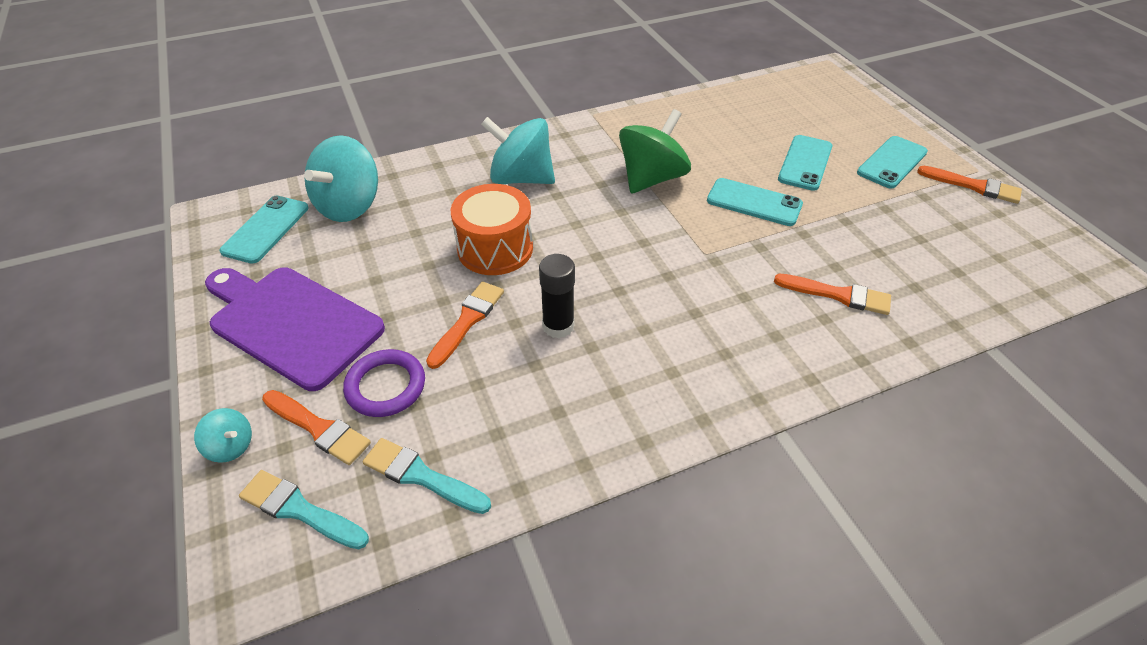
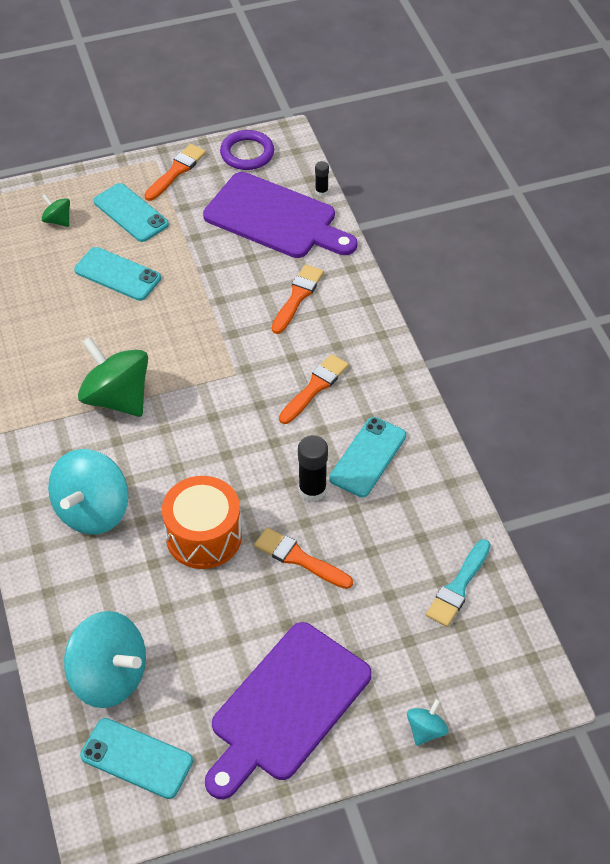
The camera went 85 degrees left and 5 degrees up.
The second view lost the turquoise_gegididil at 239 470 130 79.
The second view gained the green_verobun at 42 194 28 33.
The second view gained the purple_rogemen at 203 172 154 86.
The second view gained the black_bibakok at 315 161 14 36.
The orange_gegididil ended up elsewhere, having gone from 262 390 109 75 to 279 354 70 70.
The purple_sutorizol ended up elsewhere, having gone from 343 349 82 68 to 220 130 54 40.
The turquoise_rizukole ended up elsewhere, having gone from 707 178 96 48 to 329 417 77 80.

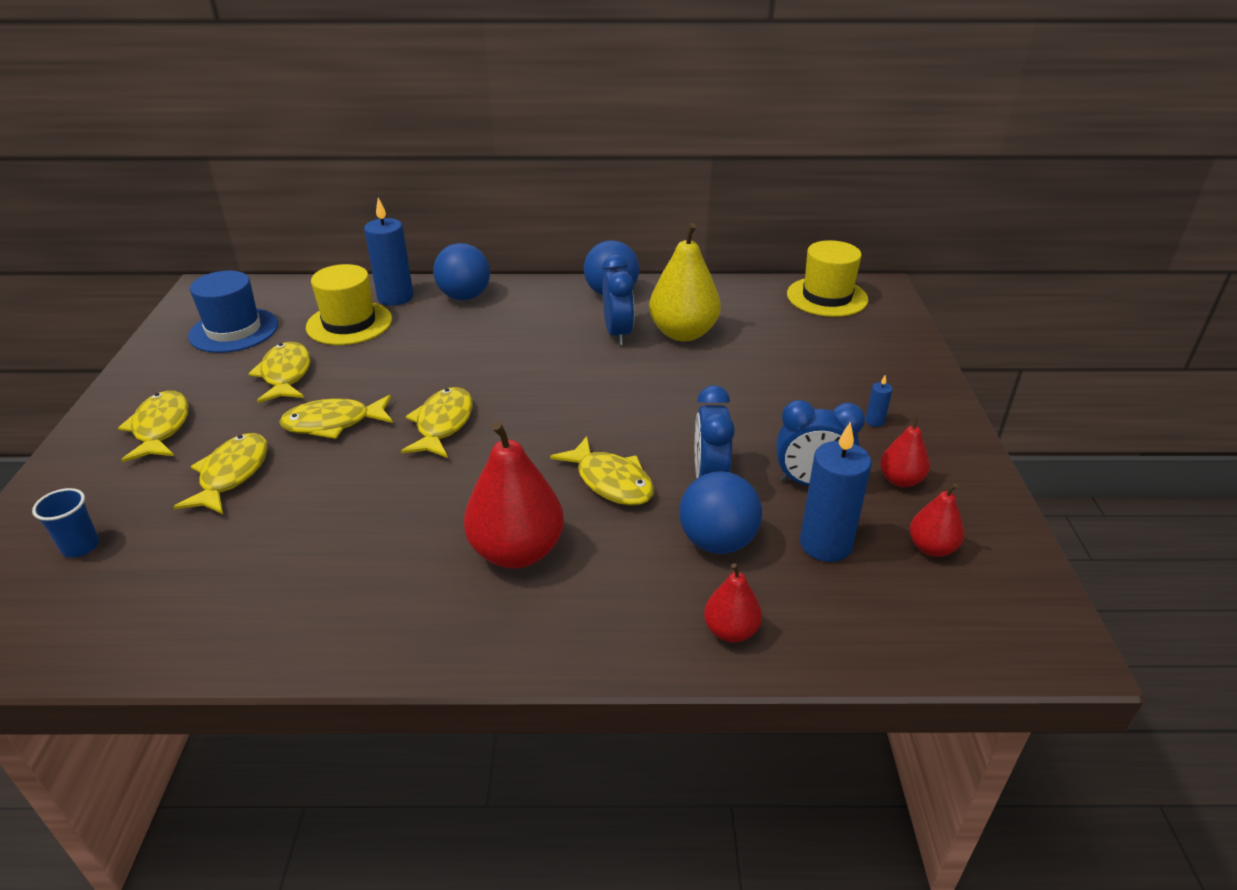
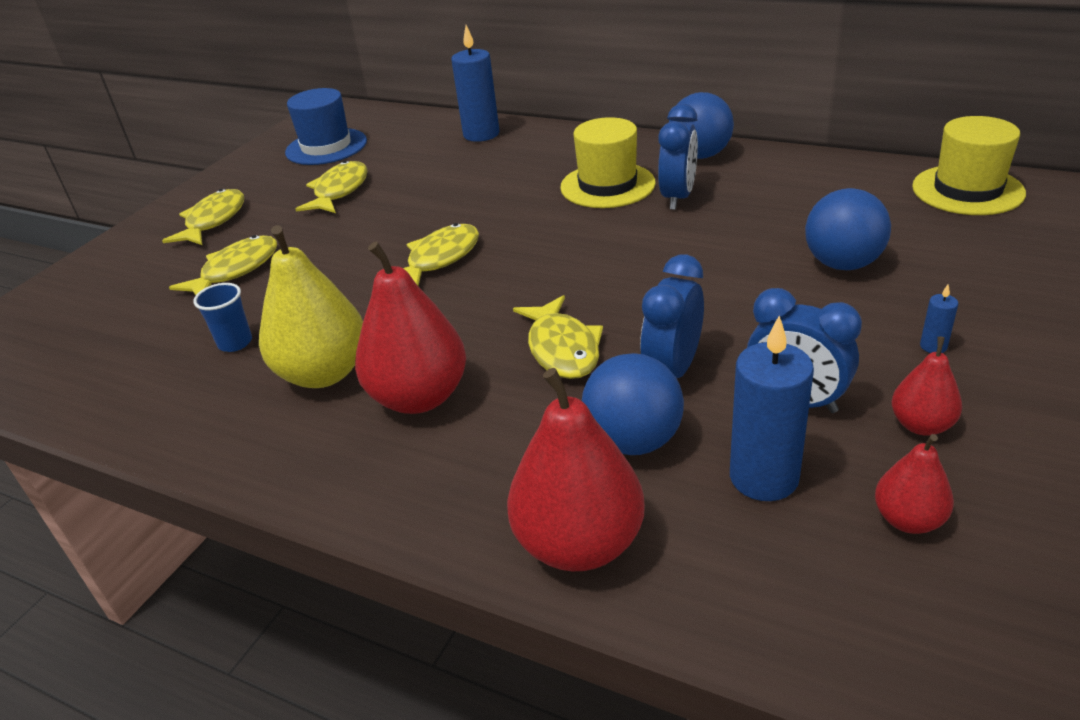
The camera went 30 degrees right and 0 degrees up.
The second view lost the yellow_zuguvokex at 279 395 114 44.
The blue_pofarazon ended up elsewhere, having gone from 32 488 67 70 to 193 283 59 69.
The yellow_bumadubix ended up elsewhere, having gone from 306 264 86 81 to 560 117 96 91.
The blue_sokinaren ended up elsewhere, having gone from 433 243 57 57 to 805 188 86 82.
The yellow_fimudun ended up elsewhere, having gone from 649 223 72 119 to 259 225 104 163.
The size of the red_fimudun at 704 563 58 79 changed by a factor of 1.88.

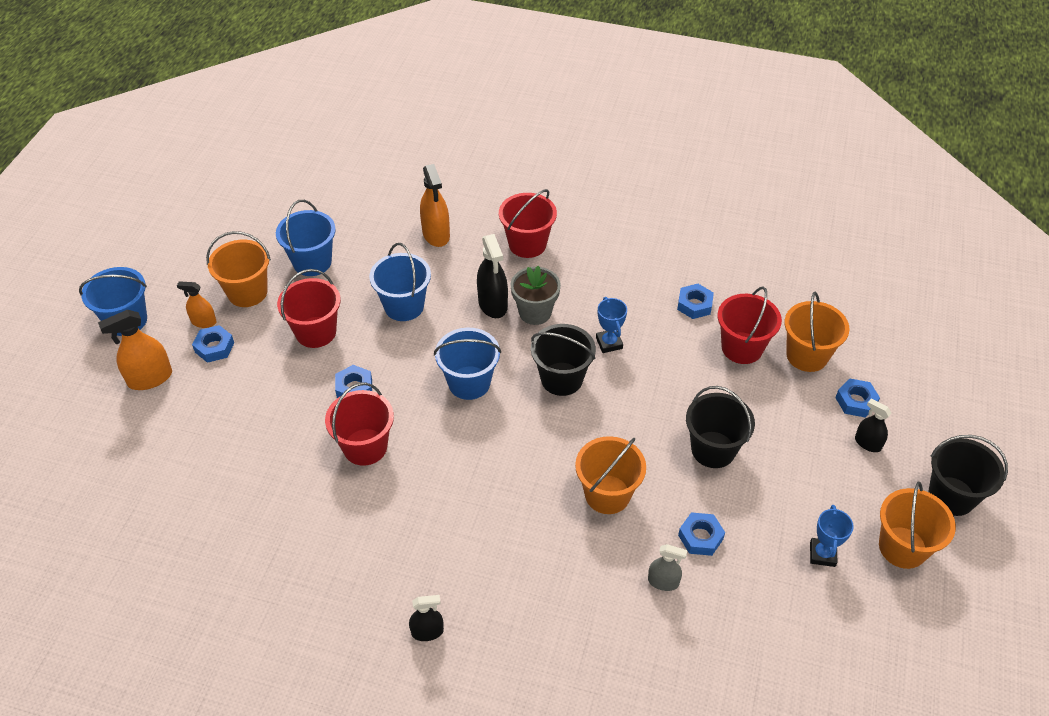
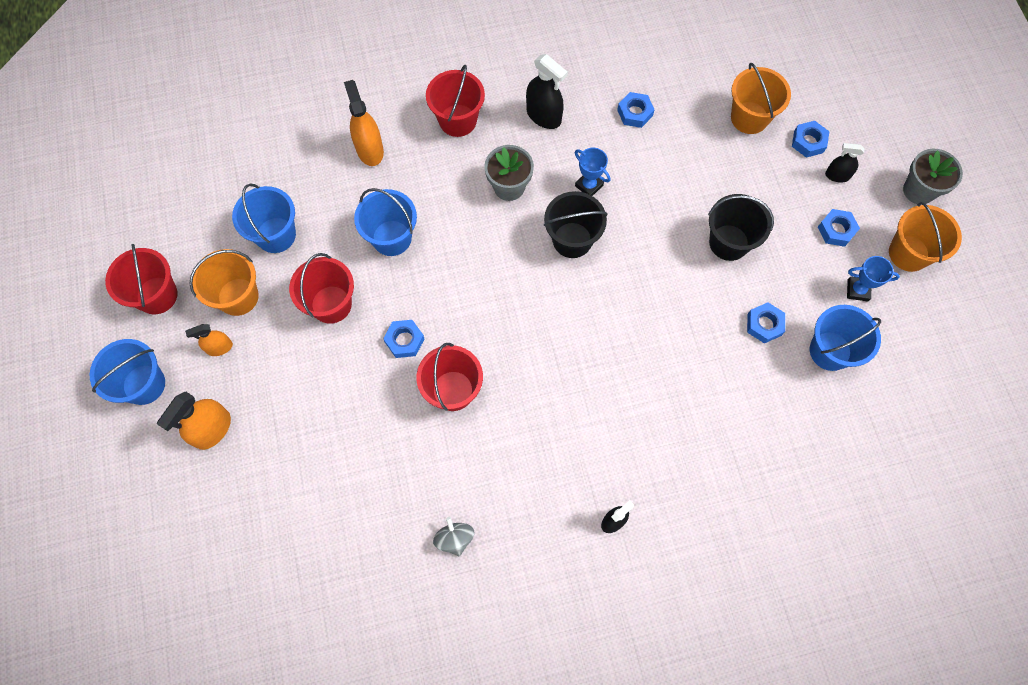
The camera went 30 degrees left and 20 degrees up.
The second view lost the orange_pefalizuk at 575 436 71 78.
The second view lost the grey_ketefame at 648 544 39 47.
The second view gained the grey_verobun at 433 517 41 39.
The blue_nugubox ended up elsewhere, having gone from 192 325 42 38 to 818 209 42 38.
The blue_pefalizuk ended up elsewhere, having gone from 434 328 67 72 to 810 305 71 66.
The black_ketefame ended up elsewhere, having gone from 477 234 31 84 to 526 54 42 75.
The red_pefalizuk ended up elsewhere, having gone from 718 287 64 77 to 105 244 73 70.
Where the black_pefalizuk stood at 928 435 80 81, the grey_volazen came to stand at 903 149 60 56.
The orange_ketefame at 420 164 30 83 ended up facing another way, 150 degrees counterclockwise from before.
The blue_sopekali at 810 505 44 62 ended up facing another way, 60 degrees counterclockwise from before.

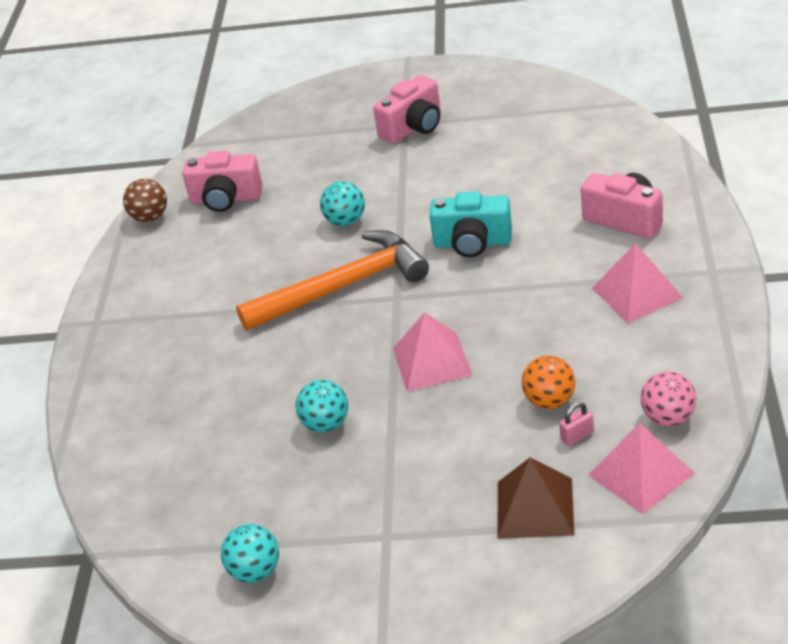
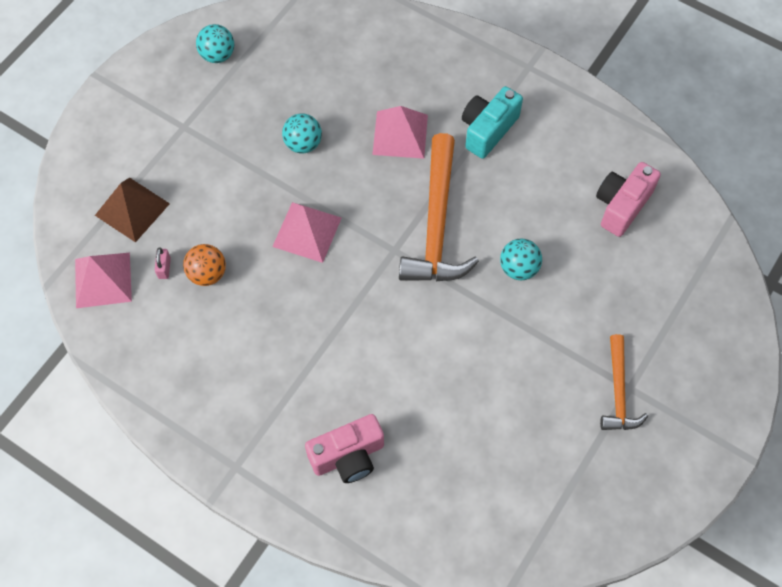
The camera went 115 degrees right and 25 degrees up.
The second view lost the brown_sokinaren at 123 179 44 43.
The second view lost the pink_sokinaren at 641 371 56 55.
The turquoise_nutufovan ended up elsewhere, having gone from 429 191 83 66 to 462 86 61 73.
The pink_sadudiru ended up elsewhere, having gone from 592 243 91 80 to 372 106 56 53.
Where the pink_nutufovan stood at 373 75 68 69, the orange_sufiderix came to stand at 600 334 48 96.

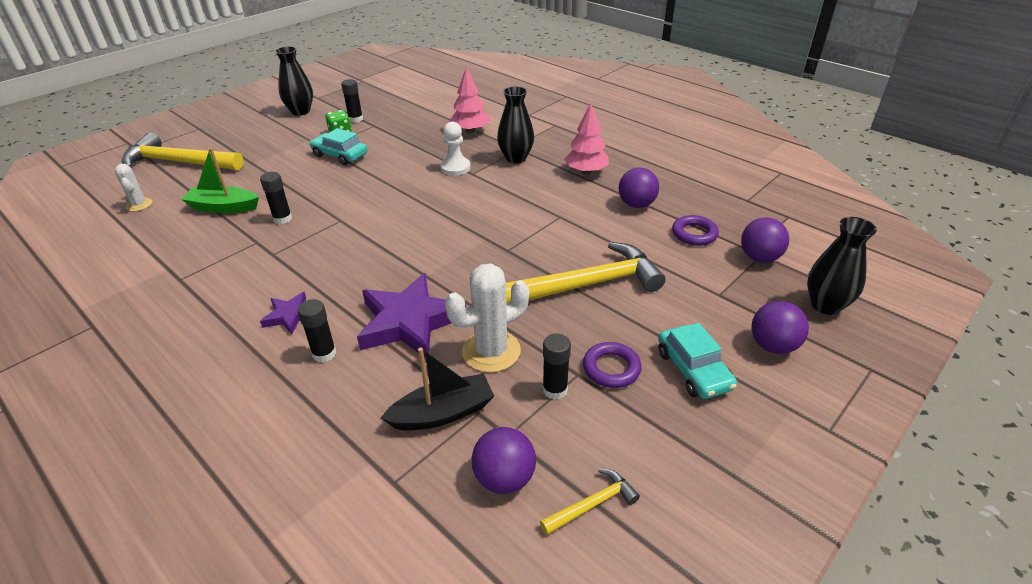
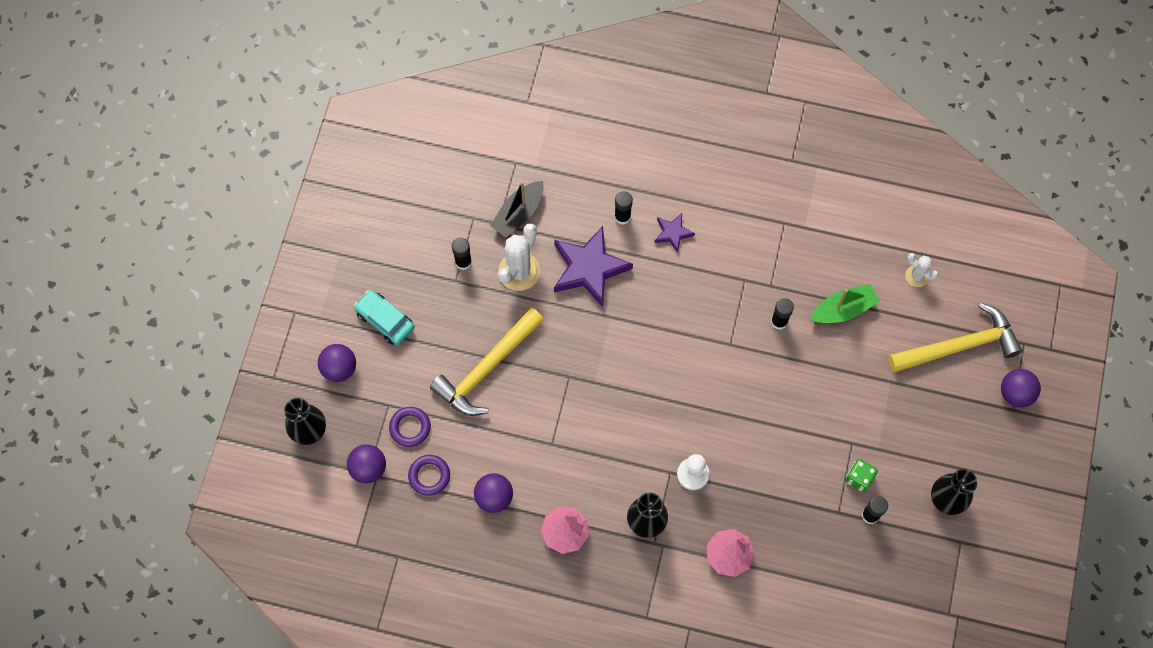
The camera went 150 degrees right and 30 degrees up.
The second view lost the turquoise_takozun at 310 128 57 37.
The second view lost the yellow_sufiderix at 540 468 100 67.
The purple_sokinaren ended up elsewhere, having gone from 471 427 65 67 to 1001 369 40 38.
The purple_sutorizol ended up elsewhere, having gone from 583 342 59 46 to 389 407 42 40.

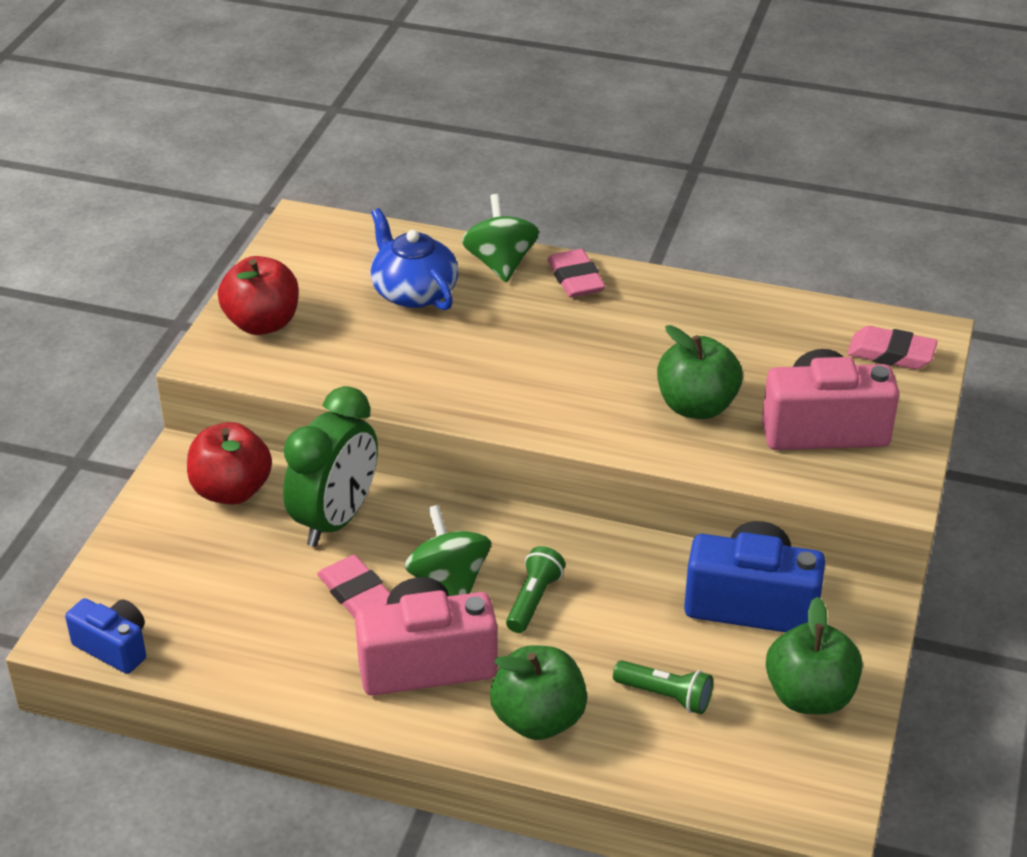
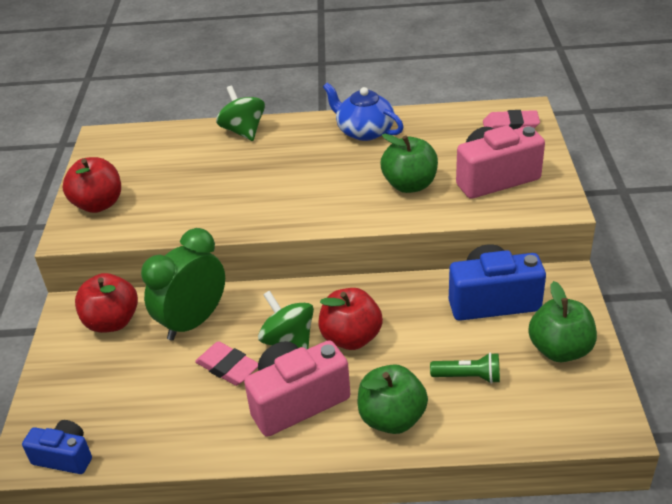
The camera went 15 degrees left and 0 degrees up.
The second view lost the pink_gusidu at 547 249 58 48.
The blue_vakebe ended up elsewhere, having gone from 370 208 88 103 to 323 83 81 58.
Where the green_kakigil stood at 506 546 59 87, the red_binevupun came to stand at 318 288 65 62.
The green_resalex at 283 386 95 161 ended up facing another way, 150 degrees counterclockwise from before.

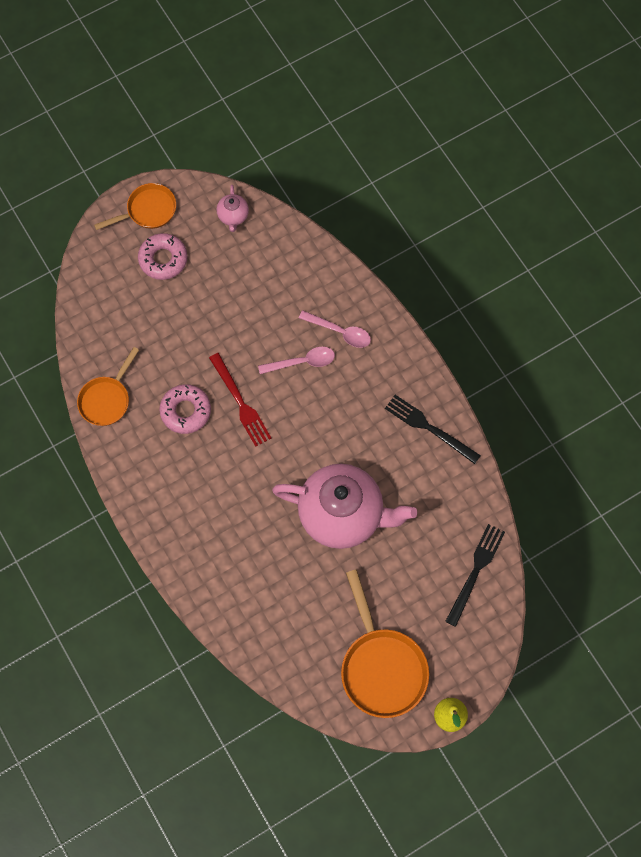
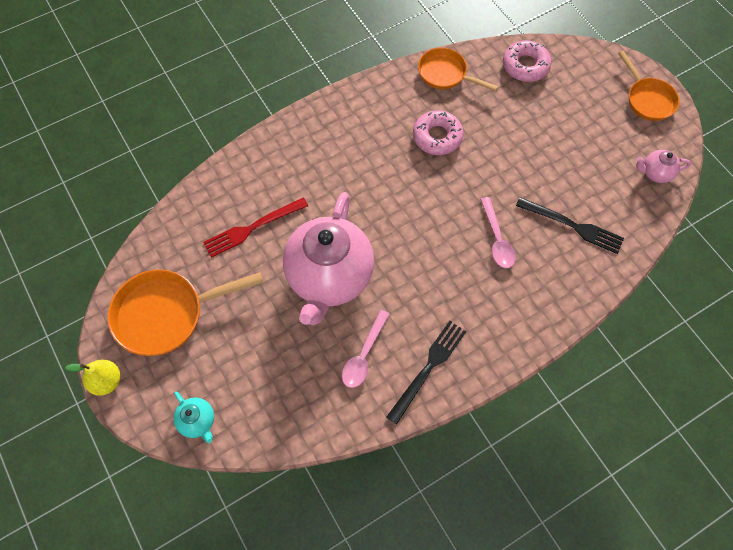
The camera went 90 degrees right and 5 degrees down.
The second view gained the turquoise_vakebe at 174 392 40 52.
The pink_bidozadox ended up elsewhere, having gone from 138 233 49 47 to 503 40 48 42.
The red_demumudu ended up elsewhere, having gone from 209 353 62 94 to 203 197 105 61.
The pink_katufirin ended up elsewhere, having gone from 299 310 72 38 to 342 310 48 78.
The black_demumudu ended up elsewhere, having gone from 445 524 60 103 to 516 197 108 57.

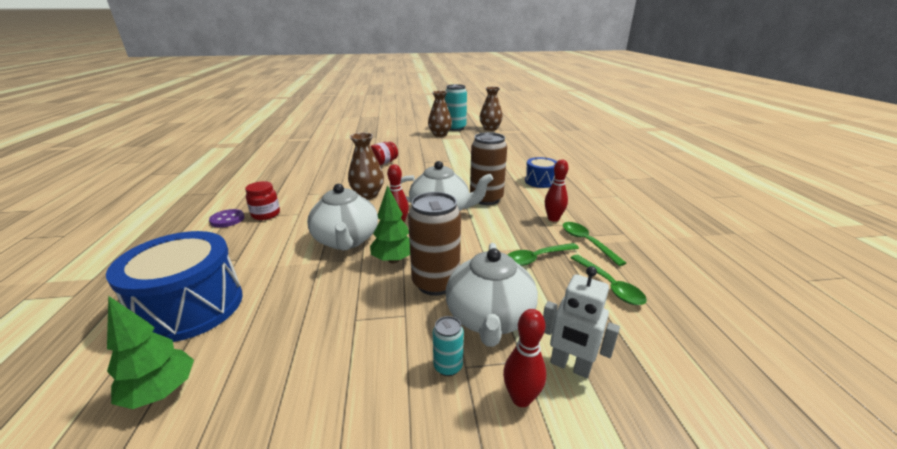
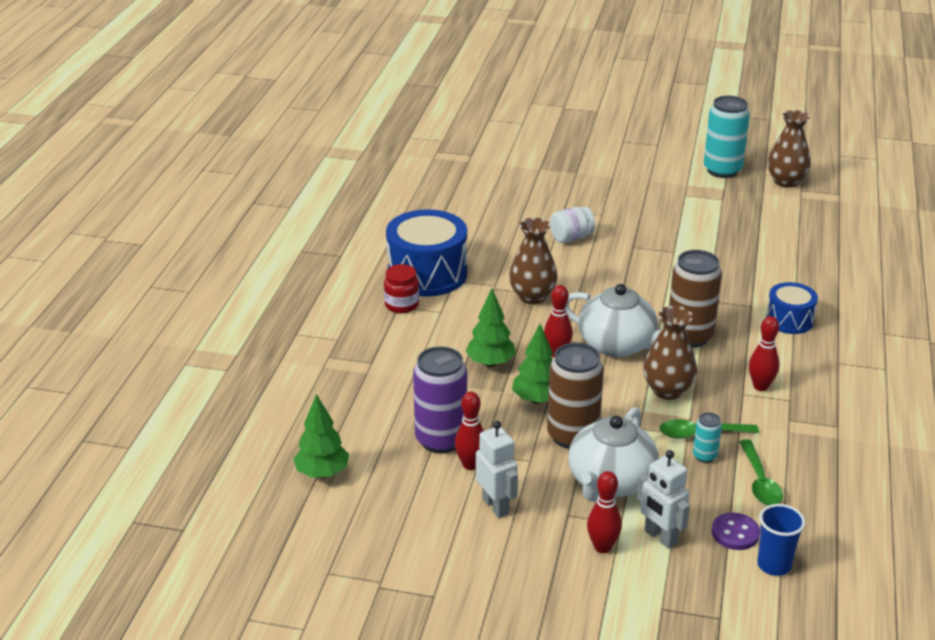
The camera went 20 degrees right and 5 degrees up.
The second view lost the green_katufirin at 563 222 63 44.
The second view gained the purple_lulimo at 413 346 54 107.
The second view gained the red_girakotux at 455 392 29 78.
The second view gained the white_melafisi at 476 421 42 97.
The second view gained the blue_pofarazon at 757 504 48 72.
The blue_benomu ended up elsewhere, having gone from 106 231 137 111 to 386 209 81 88.
The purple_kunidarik ended up elsewhere, having gone from 209 209 35 19 to 712 512 48 38.
The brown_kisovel ended up elsewhere, having gone from 428 91 24 46 to 643 306 54 94.
The turquoise_lulimo ended up elsewhere, having gone from 433 316 31 60 to 693 412 29 51.
Where the white_vakebe stood at 307 184 71 67, the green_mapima came to stand at 466 288 50 79.
What was the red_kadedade at 370 142 28 23 turned into the white_kadedade at 550 207 45 36.

